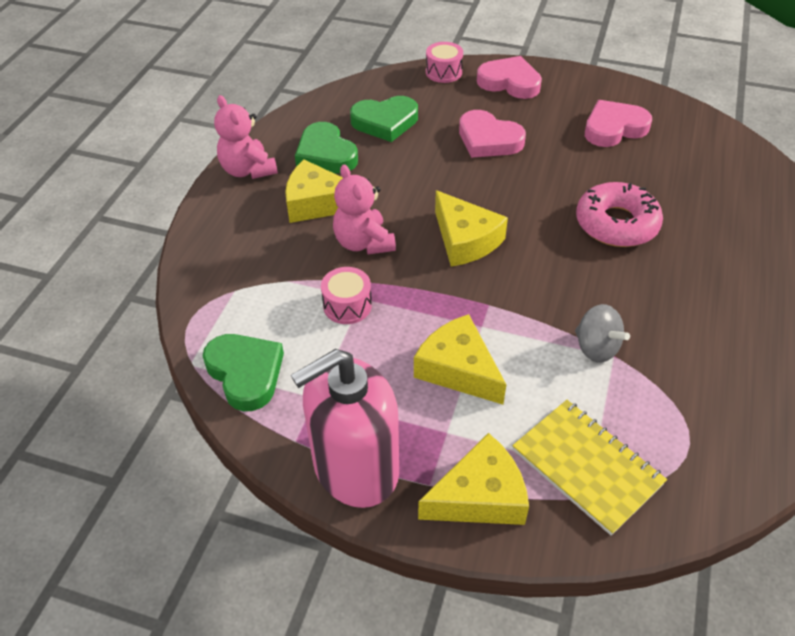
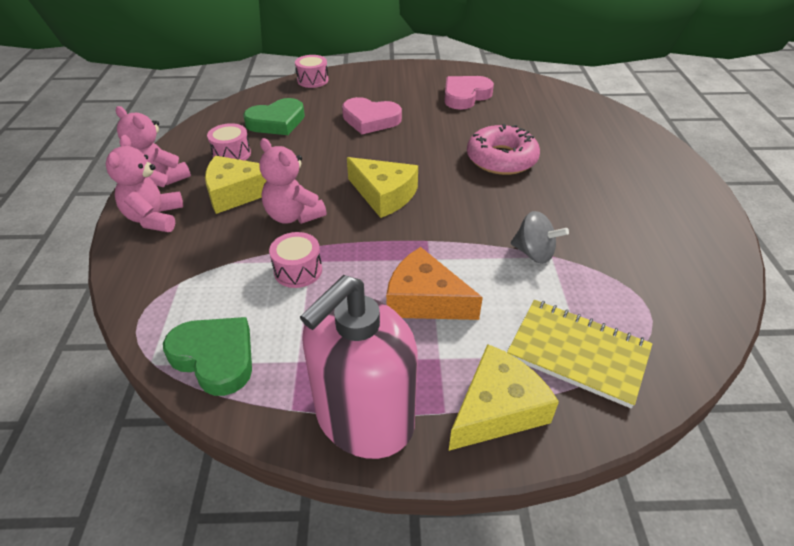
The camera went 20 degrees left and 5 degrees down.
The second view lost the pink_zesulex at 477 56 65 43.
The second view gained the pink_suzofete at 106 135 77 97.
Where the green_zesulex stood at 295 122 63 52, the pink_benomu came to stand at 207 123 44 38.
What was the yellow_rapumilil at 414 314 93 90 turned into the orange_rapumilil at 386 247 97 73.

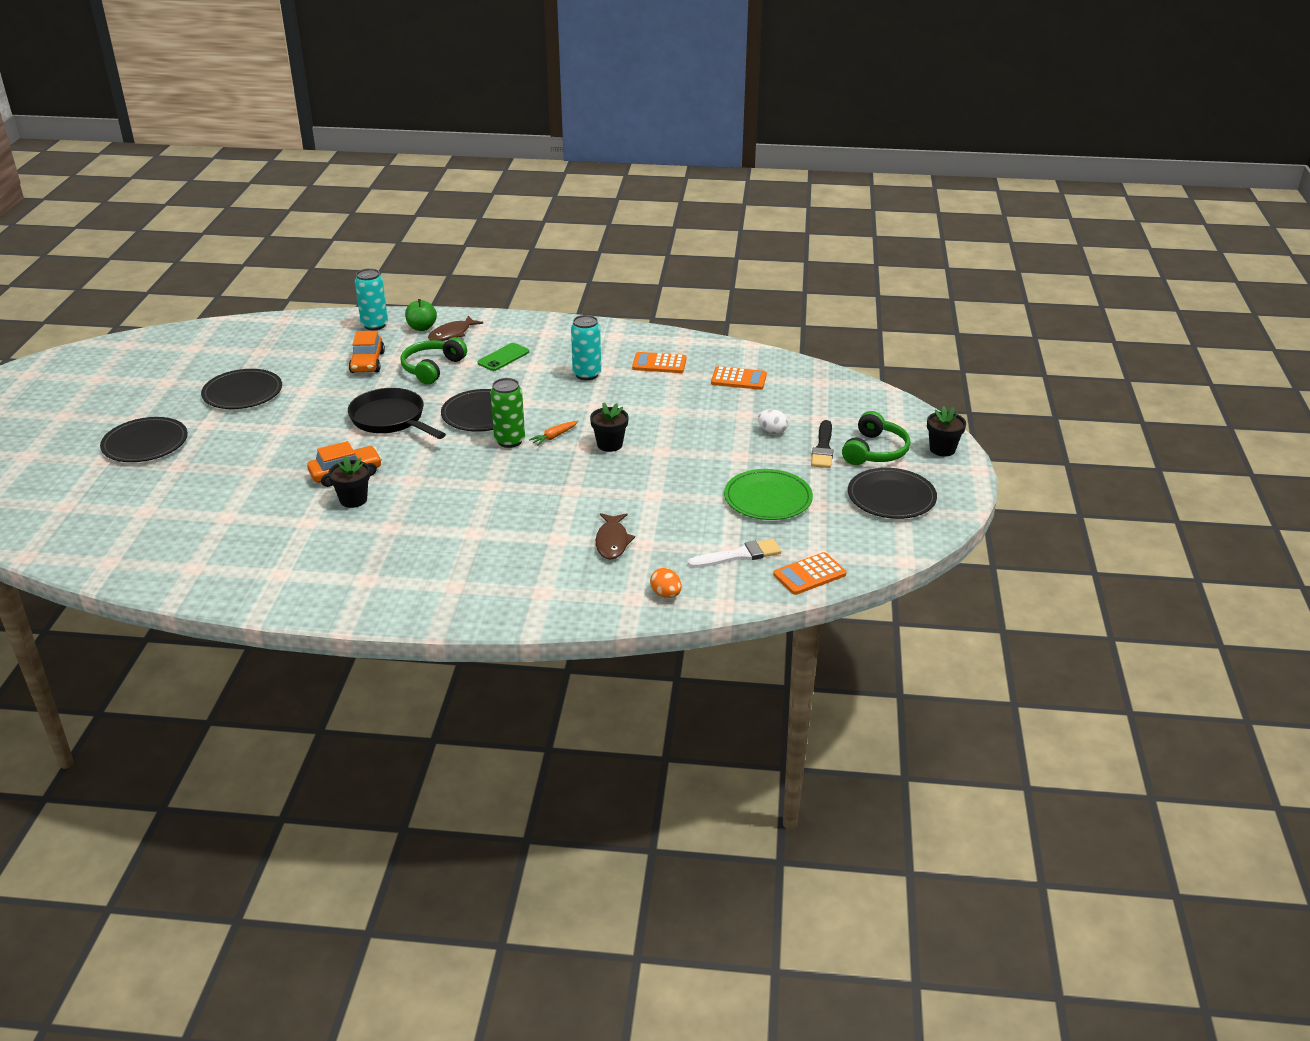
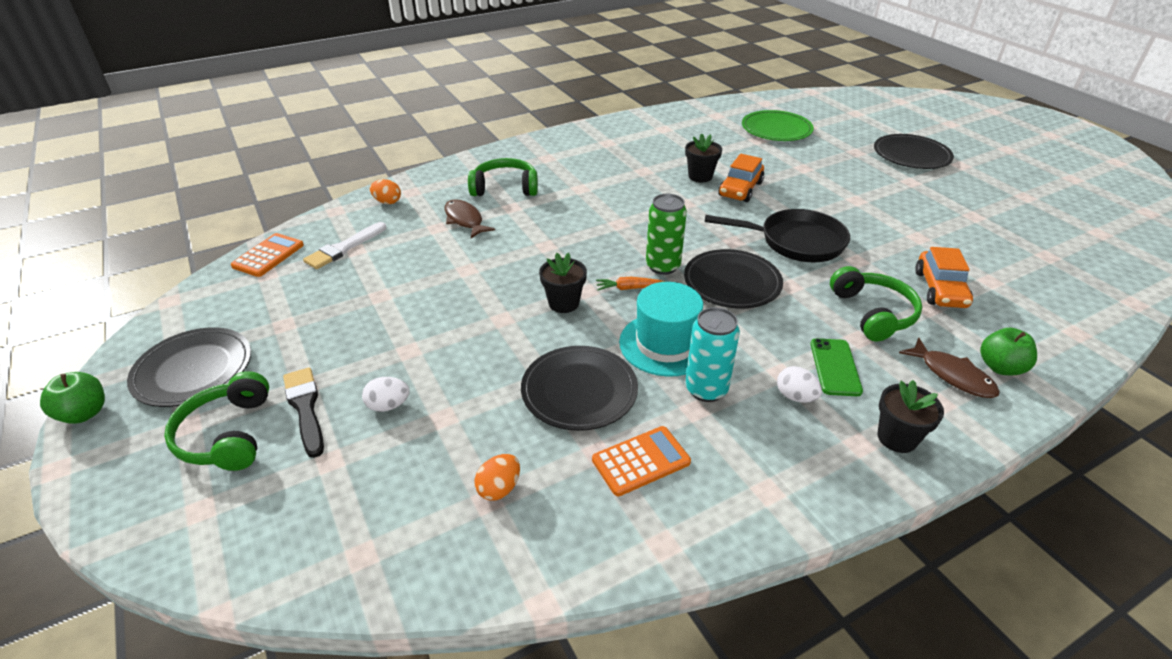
The camera went 145 degrees right and 5 degrees up.
The second view lost the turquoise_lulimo at 355 268 33 62.
The second view gained the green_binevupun at 40 372 65 52.
The second view gained the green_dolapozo at 468 158 70 38.
The second view gained the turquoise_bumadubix at 619 282 84 95.
The second view gained the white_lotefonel at 777 366 45 37.
The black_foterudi ended up elsewhere, having gone from 201 369 81 40 to 521 346 117 85.
The green_foterudi ended up elsewhere, having gone from 724 469 89 51 to 742 110 72 31.
The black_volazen ended up elsewhere, having gone from 927 406 39 50 to 878 380 66 73.
Where the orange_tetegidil stood at 711 366 56 24, the orange_lotefonel came to stand at 475 454 45 47.
The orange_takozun at 349 331 36 42 ended up facing another way, 135 degrees counterclockwise from before.
The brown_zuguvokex at 428 315 55 26 ended up facing another way, 135 degrees clockwise from before.
The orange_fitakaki at 529 421 49 25 ended up facing another way, 105 degrees counterclockwise from before.

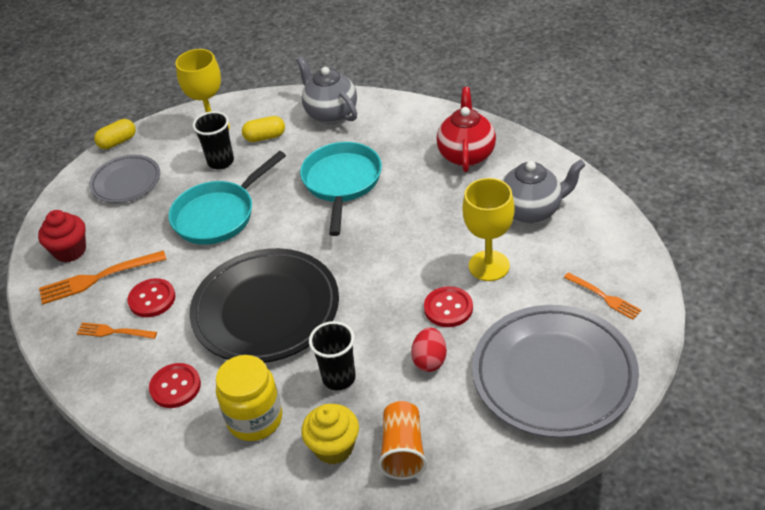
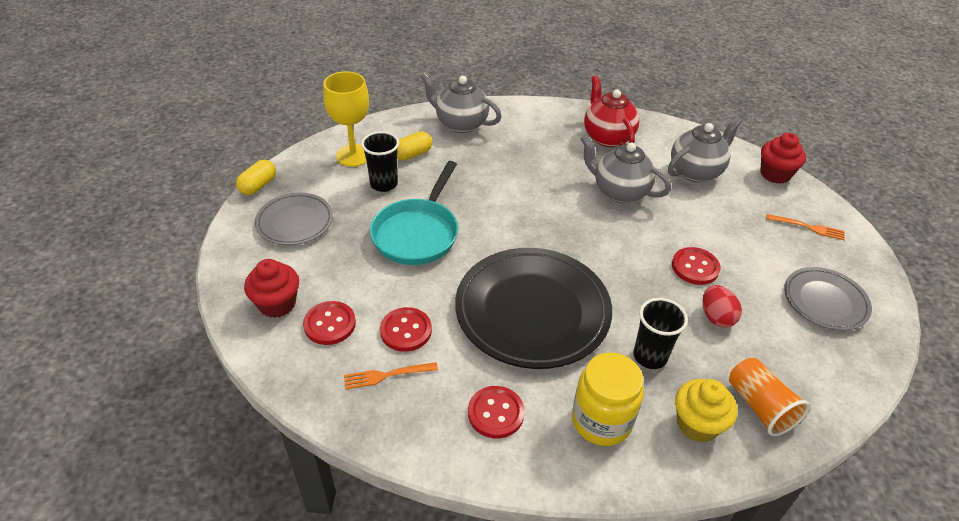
The camera went 30 degrees left and 0 degrees up.
The second view lost the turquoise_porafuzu at 300 142 82 94.
The second view lost the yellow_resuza at 462 178 53 103.
The second view gained the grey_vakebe at 581 135 90 68.
The second view gained the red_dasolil at 760 133 46 51.
Where the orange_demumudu stood at 39 250 128 55, the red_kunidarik came to stand at 303 301 53 44.
The size of the grey_foterudi at 472 305 167 133 changed by a factor of 0.55.

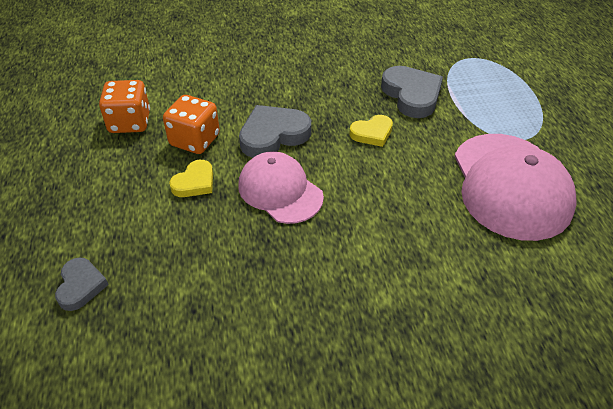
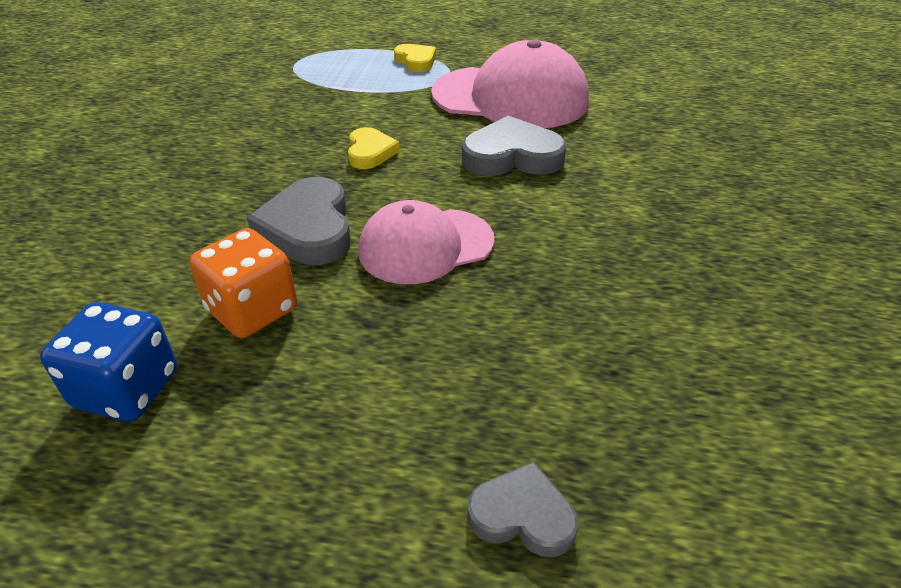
The camera went 70 degrees left and 5 degrees down.
The yellow_zesulex ended up elsewhere, having gone from 169 160 44 37 to 394 44 42 28.
The grey_zesulex ended up elsewhere, having gone from 381 66 62 52 to 462 116 104 60.
What was the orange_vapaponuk at 99 80 51 53 turned into the blue_vapaponuk at 40 302 137 120.

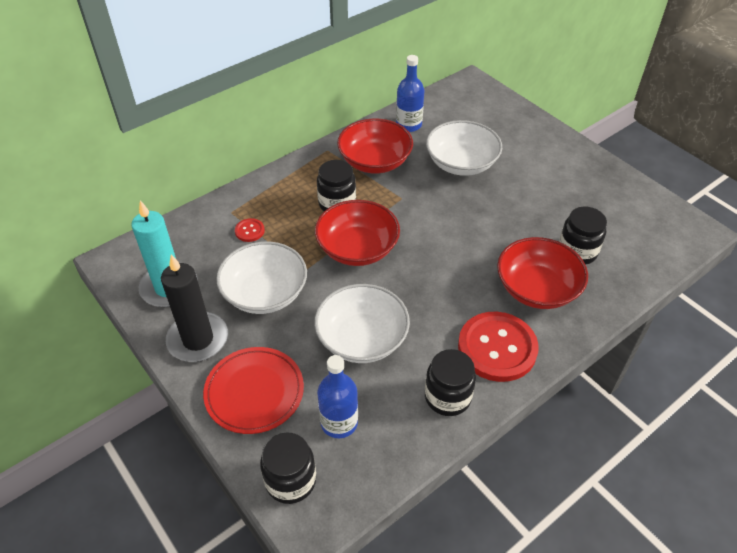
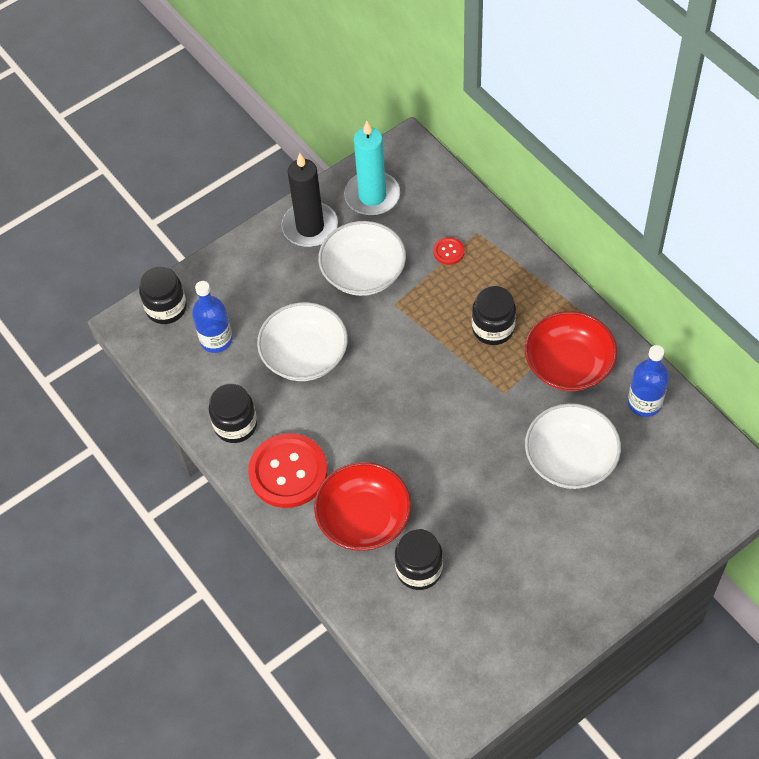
The camera went 95 degrees right and 10 degrees up.
The second view lost the red_foterudi at 203 347 101 87.
The second view lost the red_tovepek at 315 200 85 66.

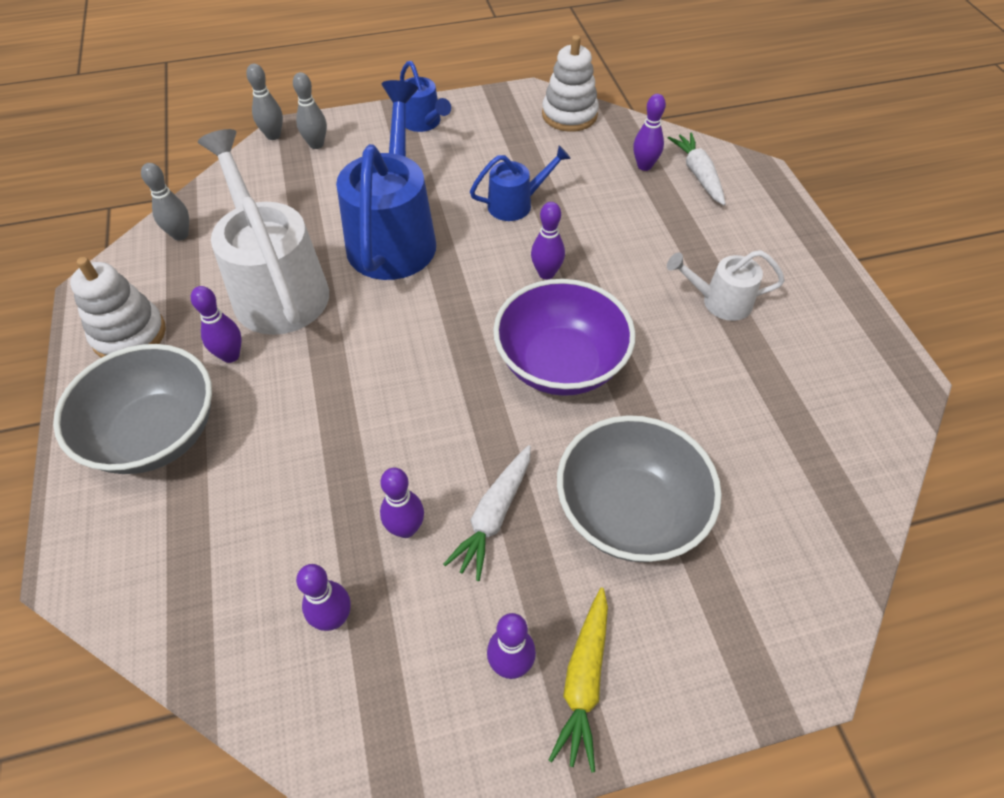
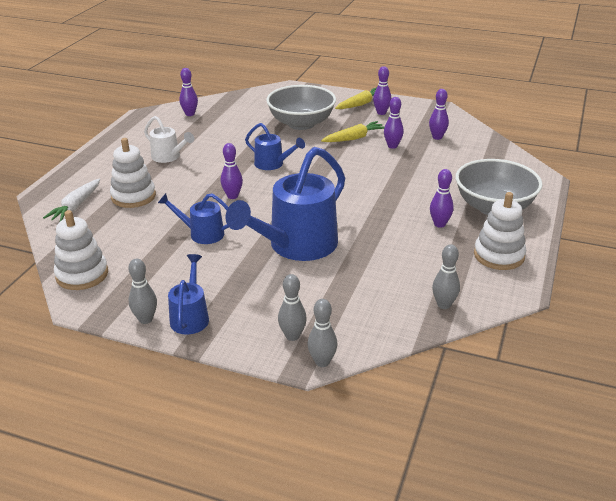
The camera went 145 degrees left and 20 degrees down.
The second view lost the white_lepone at 198 129 131 206.
The second view gained the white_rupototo at 110 138 46 70.
The second view gained the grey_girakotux at 128 259 29 65.
The purple_girakotux ended up elsewhere, having gone from 633 94 33 77 to 179 68 19 48.
Where the purple_tovepek stood at 493 279 143 117, the blue_lepone came to stand at 245 123 60 47.
What was the white_fitakaki at 443 445 88 136 turned into the yellow_fitakaki at 321 121 63 21.

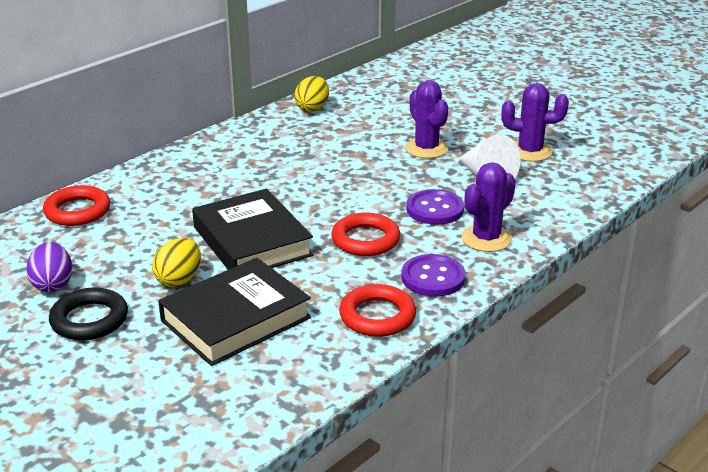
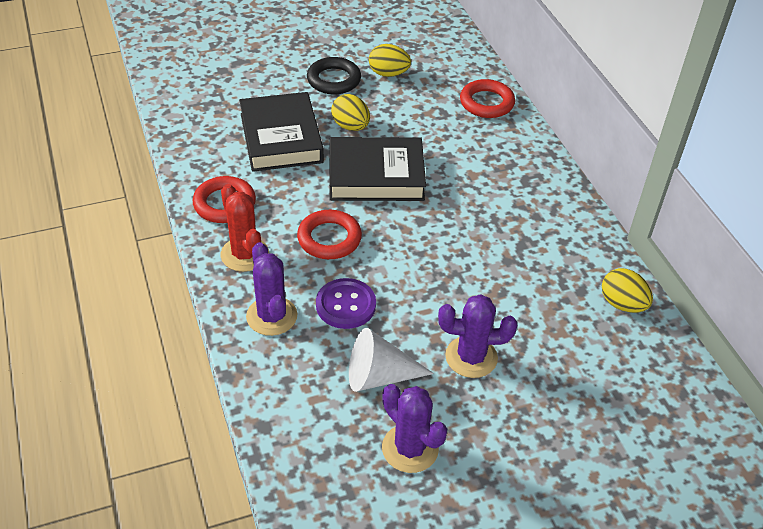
The camera went 115 degrees right and 15 degrees up.
Where the purple_kunidarik stood at 401 254 65 43, the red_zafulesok came to stand at 221 184 48 88.
What was the purple_lotefonel at 26 242 46 50 turned into the yellow_lotefonel at 369 44 42 33.
The purple_zafulesok at 501 83 68 79 ended up facing another way, 75 degrees counterclockwise from before.

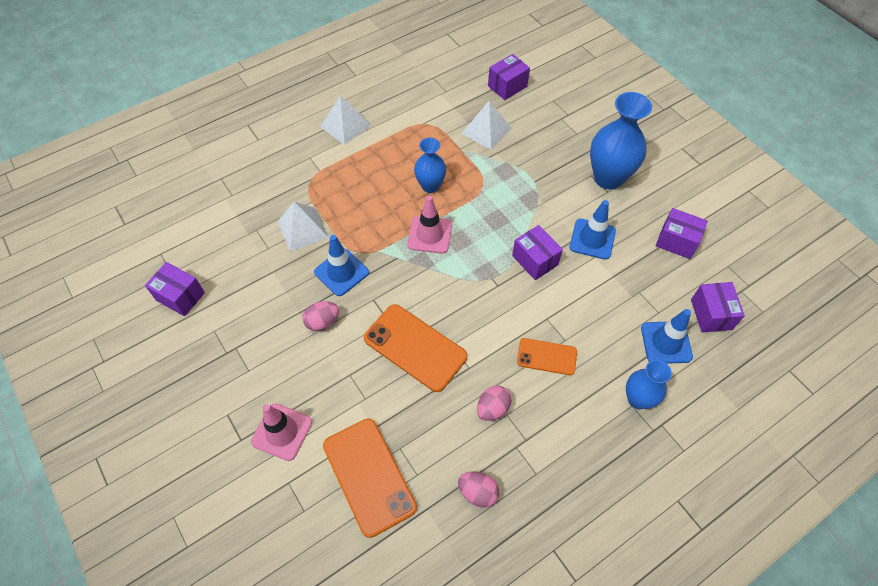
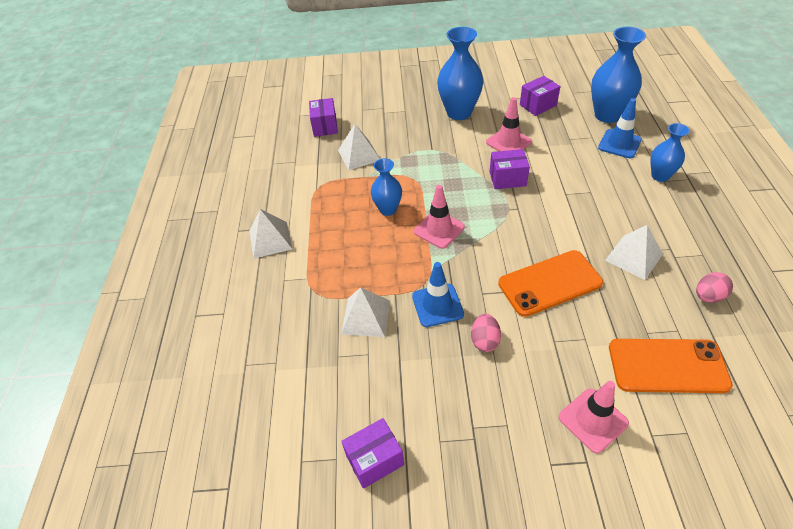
The camera went 55 degrees left and 10 degrees down.
The second view lost the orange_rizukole at 517 338 60 37.
Where the pink_lotefonel stood at 477 386 35 35, the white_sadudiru came to stand at 605 225 58 55.
Where the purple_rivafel stood at 691 282 54 51, the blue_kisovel came to stand at 591 27 55 96.
What was the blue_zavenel at 570 200 46 60 turned into the pink_zavenel at 486 97 46 54.

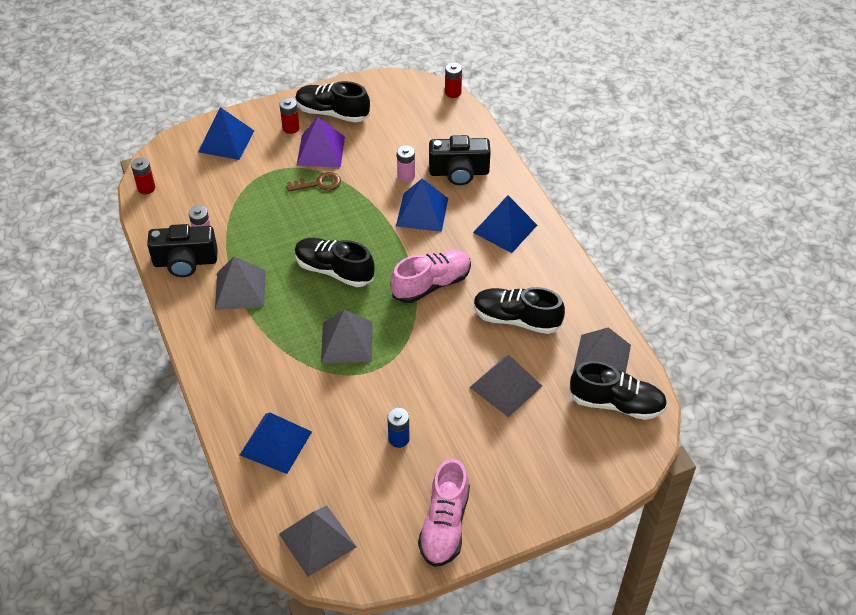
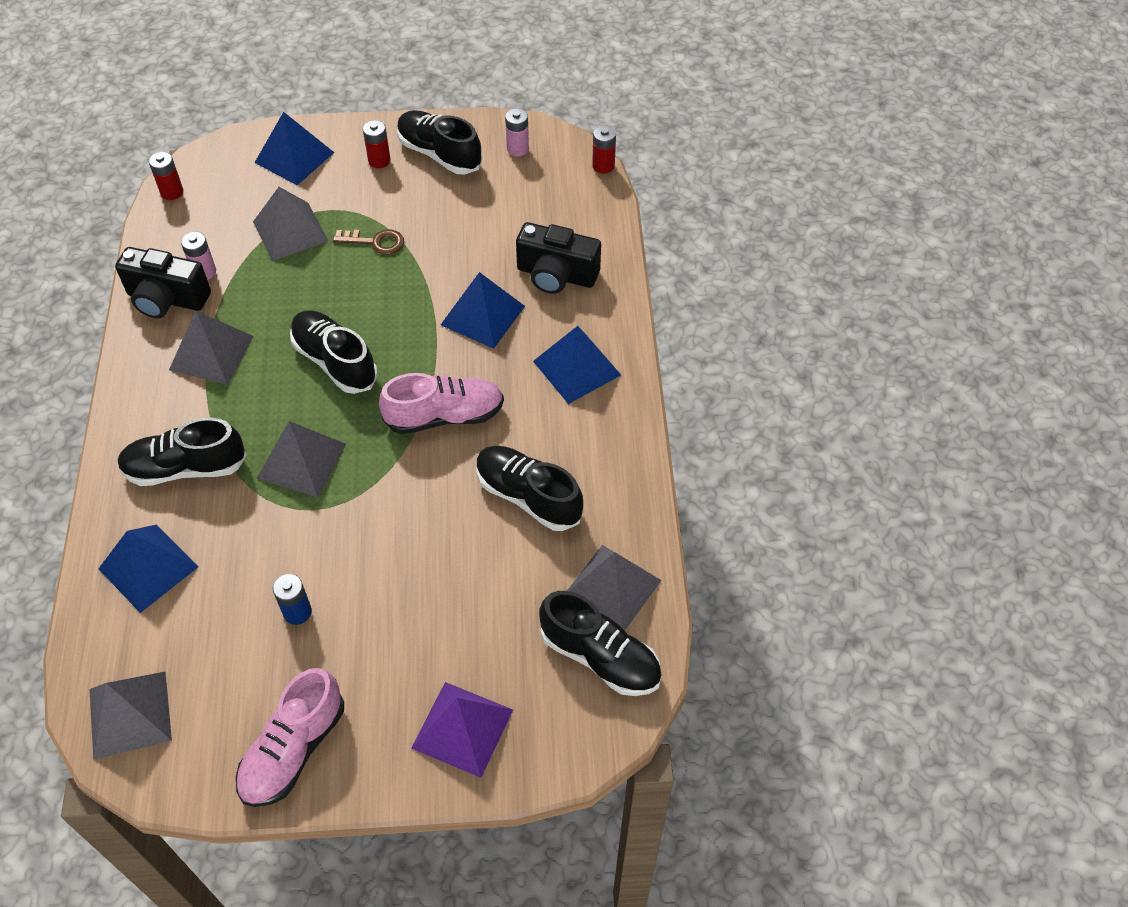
The camera went 20 degrees right and 5 degrees up.
The second view gained the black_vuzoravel at 117 418 130 68.
The purple_sadudiru ended up elsewhere, having gone from 297 117 48 50 to 411 682 102 96.
The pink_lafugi ended up elsewhere, having gone from 397 145 18 37 to 505 108 24 48.
The grey_sadudiru ended up elsewhere, having gone from 470 355 72 62 to 253 187 75 74.

